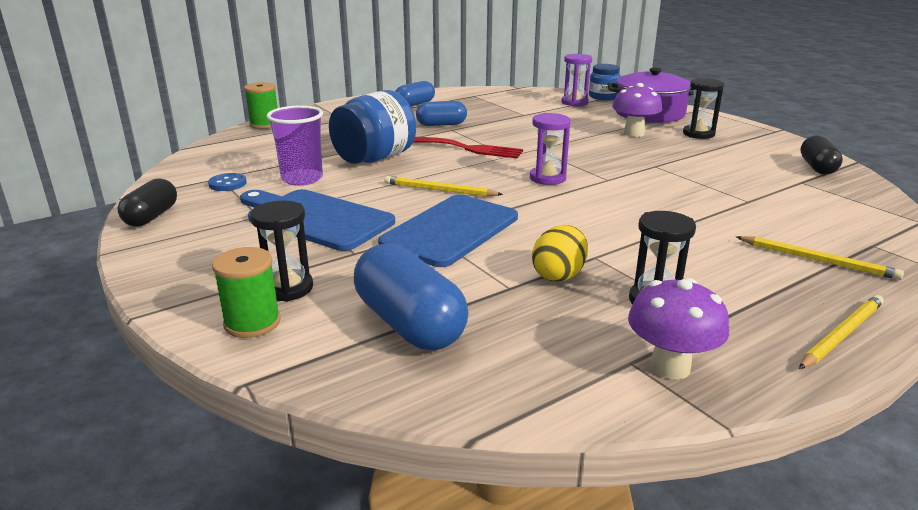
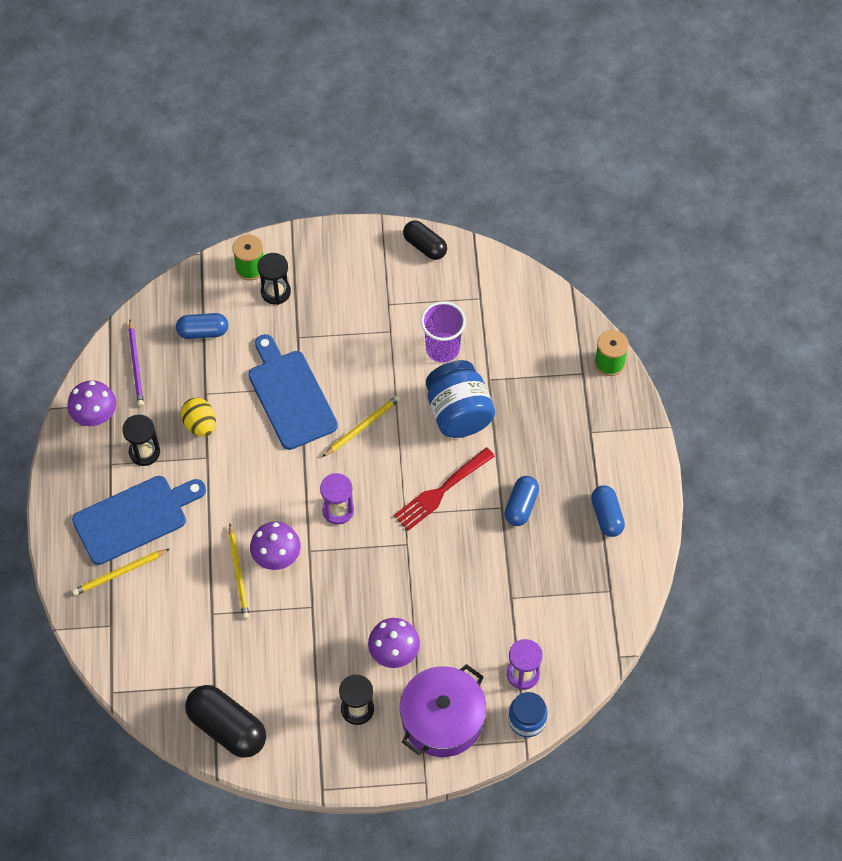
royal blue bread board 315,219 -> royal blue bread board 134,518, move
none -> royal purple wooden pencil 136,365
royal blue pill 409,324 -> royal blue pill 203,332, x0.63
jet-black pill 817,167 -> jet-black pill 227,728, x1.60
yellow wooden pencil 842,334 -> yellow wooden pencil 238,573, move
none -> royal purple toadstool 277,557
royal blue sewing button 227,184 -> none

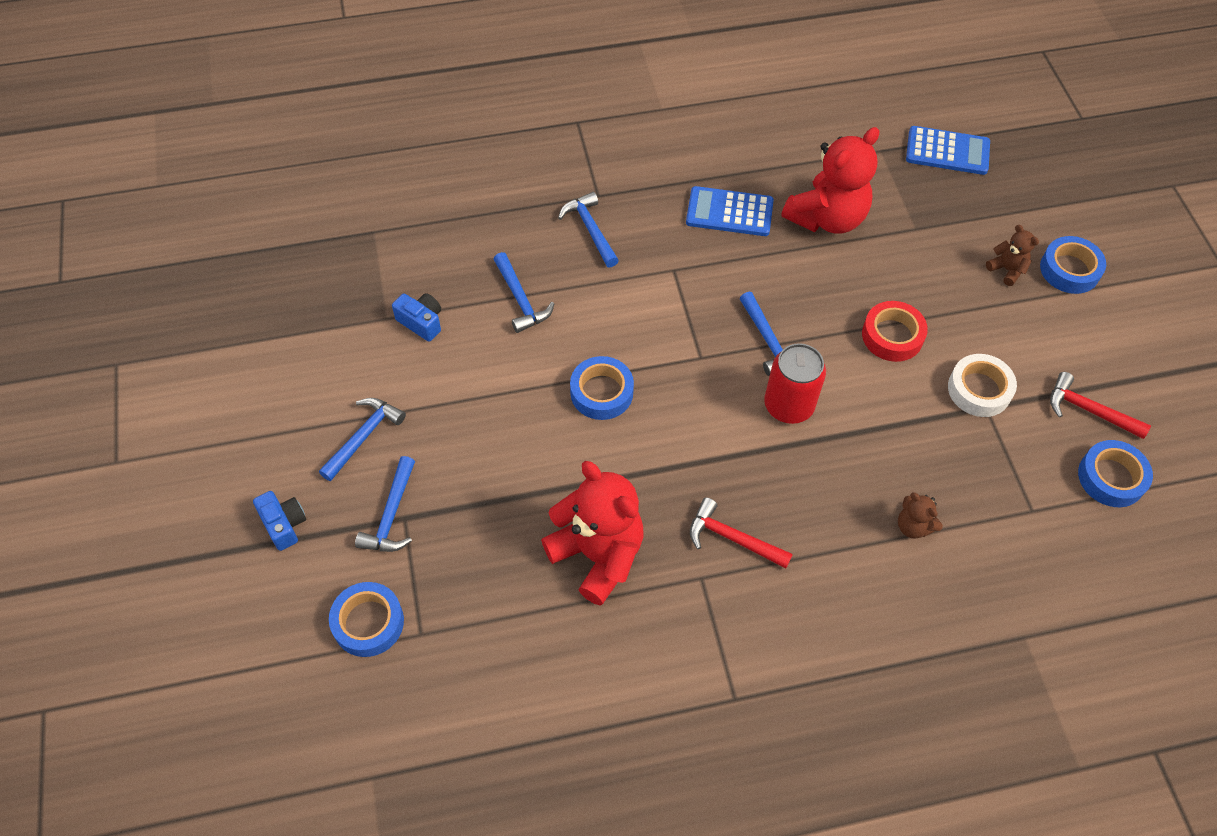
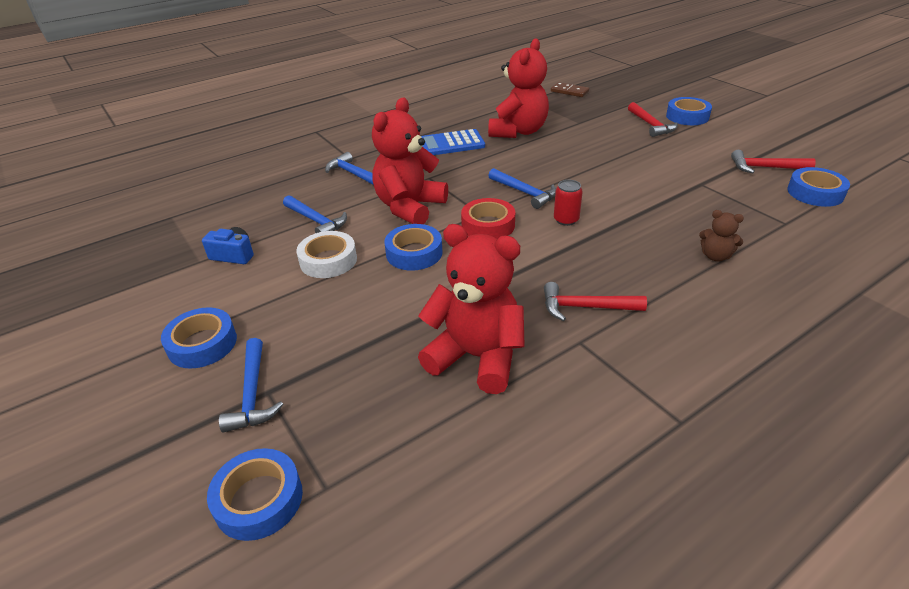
royal blue claw hammer 363,437 -> royal blue tape 202,344
white tape 979,390 -> white tape 328,260, move
none -> scarlet stuffed bear 409,207
scarlet tape 892,336 -> scarlet tape 488,225, move
royal blue adding machine 947,151 -> russet domino 569,91
scarlet tin 788,405 -> scarlet tin 566,220, x0.60
russet stuffed bear 1007,270 -> scarlet claw hammer 651,125
royal blue compact camera 284,524 -> none

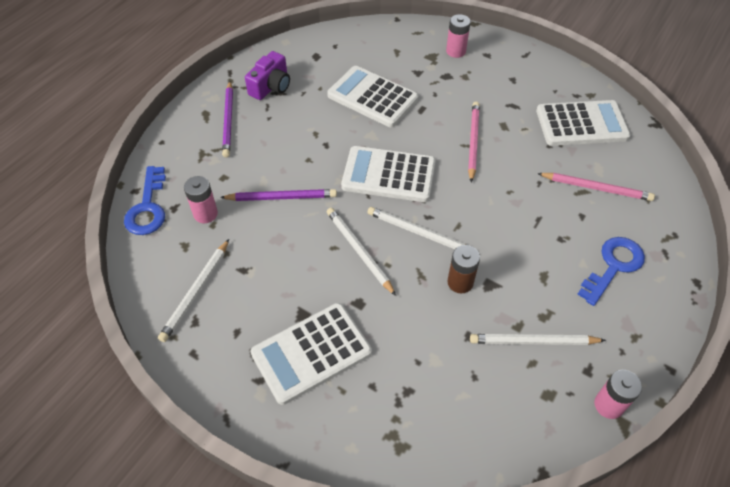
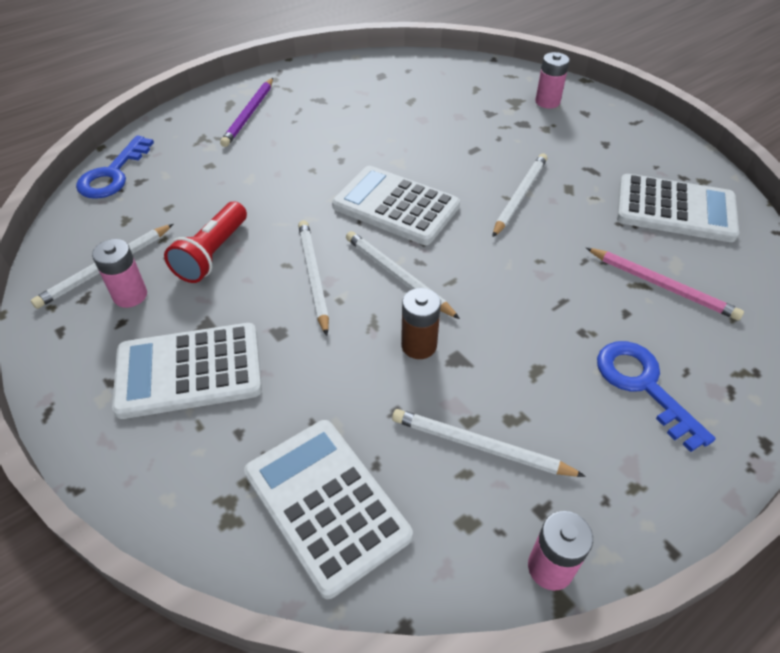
pink AA battery 205,214 -> pink AA battery 130,295, move
none -> scarlet flashlight 212,254
white adding machine 372,97 -> white adding machine 326,504, move
pink wooden pencil 473,142 -> white wooden pencil 519,196
royal blue latchkey 613,266 -> royal blue latchkey 643,386, 90 degrees counterclockwise
royal purple wooden pencil 281,197 -> none
royal purple compact camera 271,86 -> none

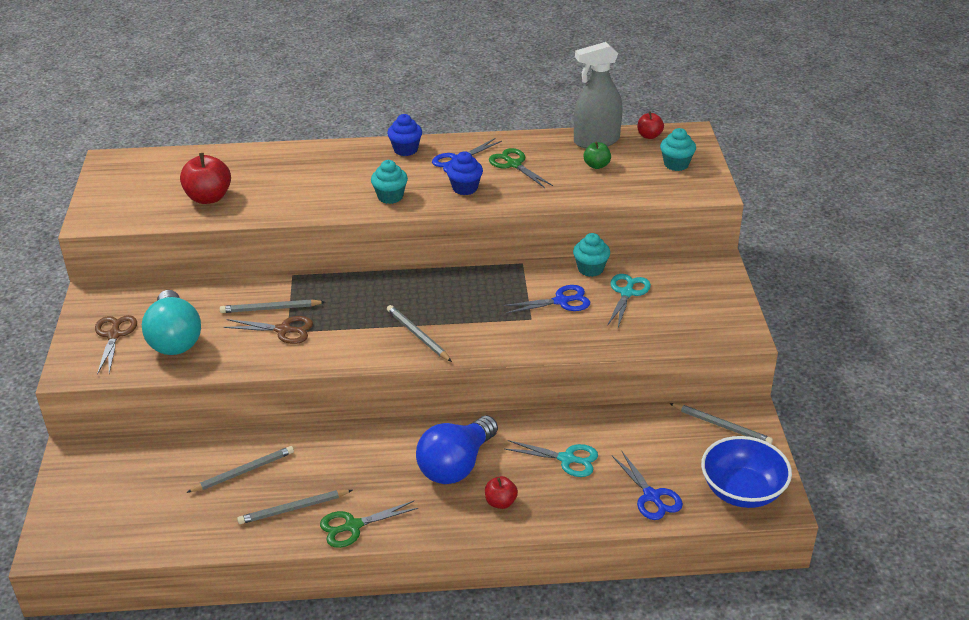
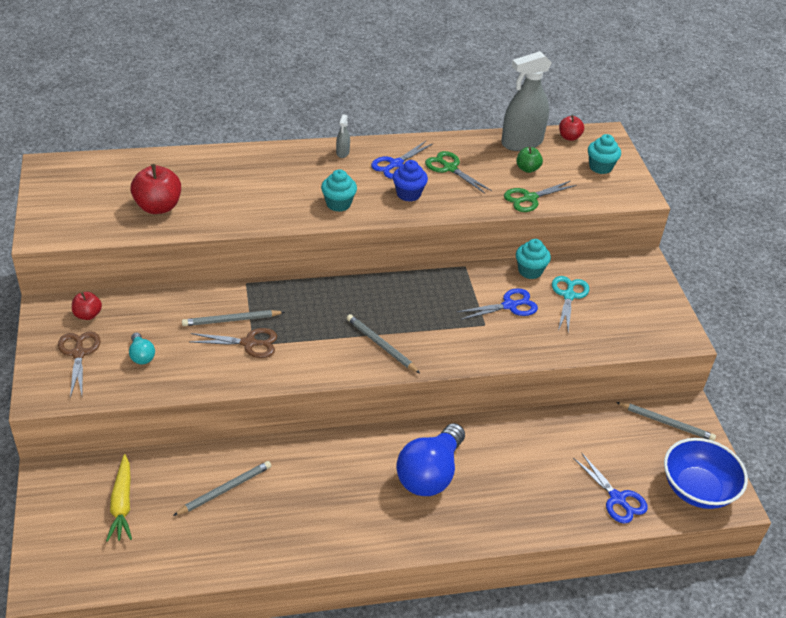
scarlet apple fruit 500,502 -> scarlet apple fruit 88,315, move
none -> yellow root vegetable 122,504
teal light bulb 175,339 -> teal light bulb 141,355, x0.45
royal blue fairy cake 405,149 -> ash-grey sprayer 342,153
leaf-green scissors 353,526 -> leaf-green scissors 529,198, move
ash-grey wooden pencil 293,509 -> none
teal scissors 567,459 -> none

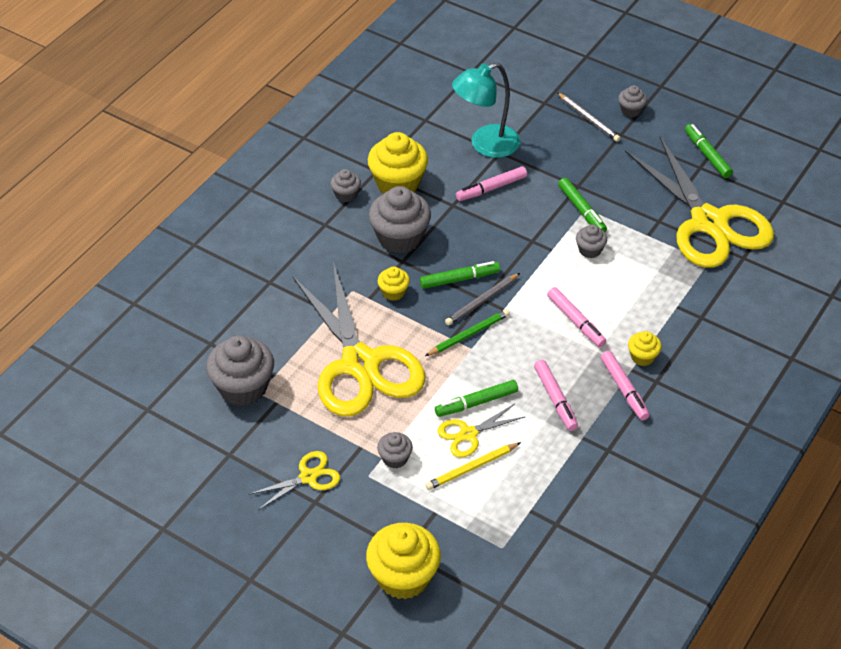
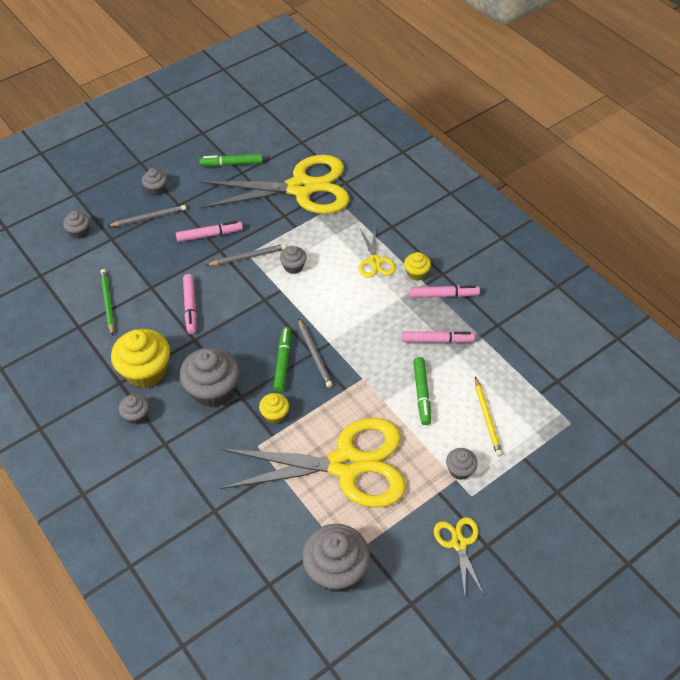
none -> ash-grey fairy cake 79,232
leaf-green wooden pencil 468,335 -> leaf-green wooden pencil 108,302, move
pink marker 575,321 -> pink marker 209,235, move
leaf-green marker 581,210 -> ash-grey wooden pencil 248,257
yellow scissors 468,434 -> yellow scissors 375,261, move
yellow fairy cake 403,577 -> none
teal reading lamp 485,145 -> none

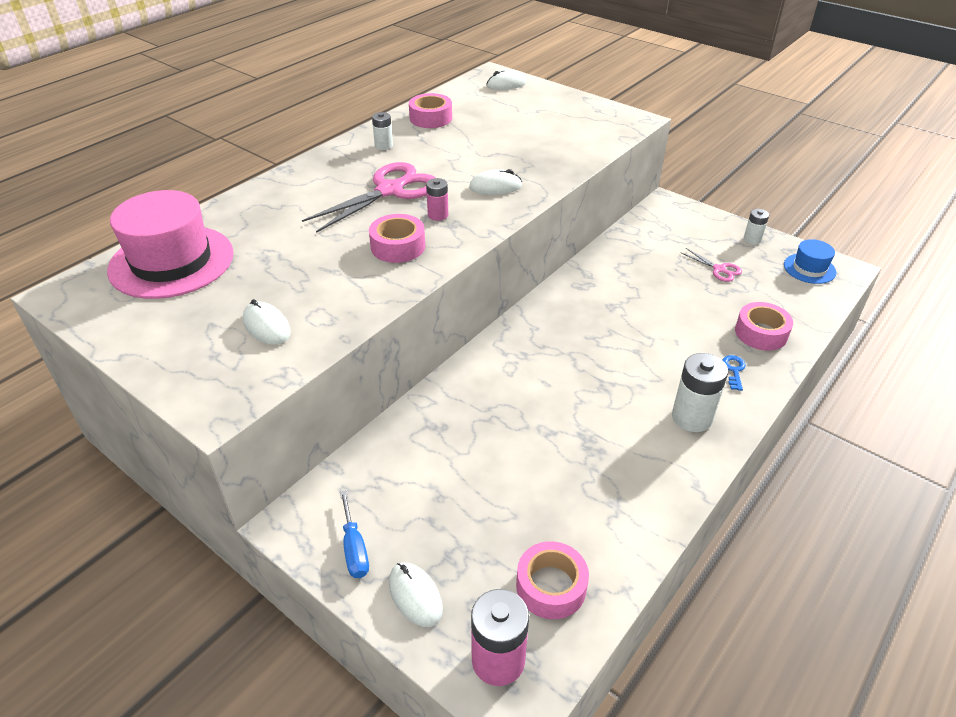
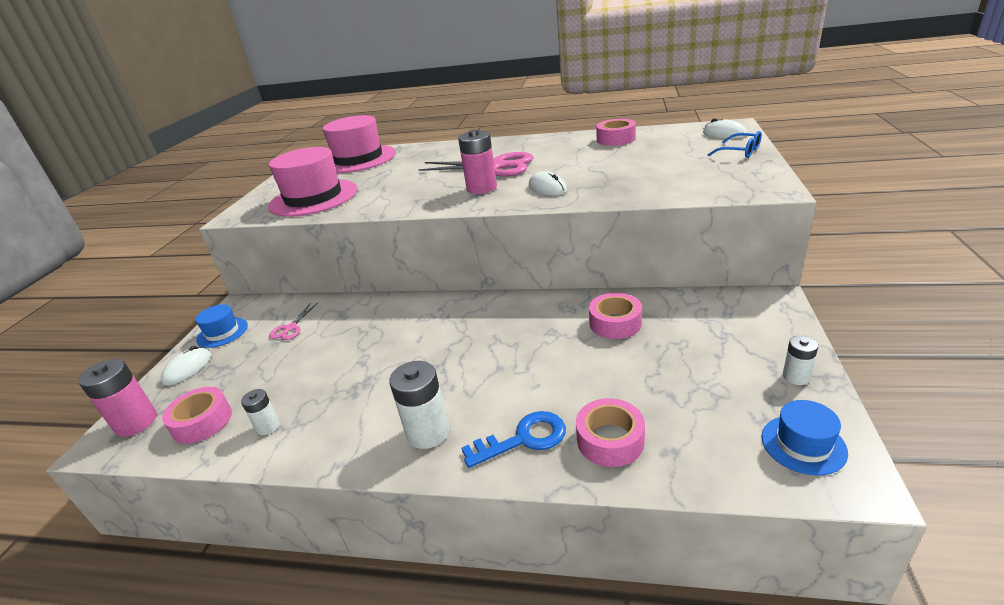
royal blue flat screwdriver 354,548 -> royal blue hat 222,332
white AA battery 384,146 -> white AA battery 268,426, move
white computer mouse 267,326 -> pink hat 313,198
pink scissors 719,269 -> pink scissors 290,328, move
pink AA battery 438,215 -> pink AA battery 481,188, x1.76
royal blue latchkey 734,370 -> royal blue latchkey 523,439, x1.81
pink tape 398,246 -> pink tape 615,323, move
none -> royal blue glasses 740,152

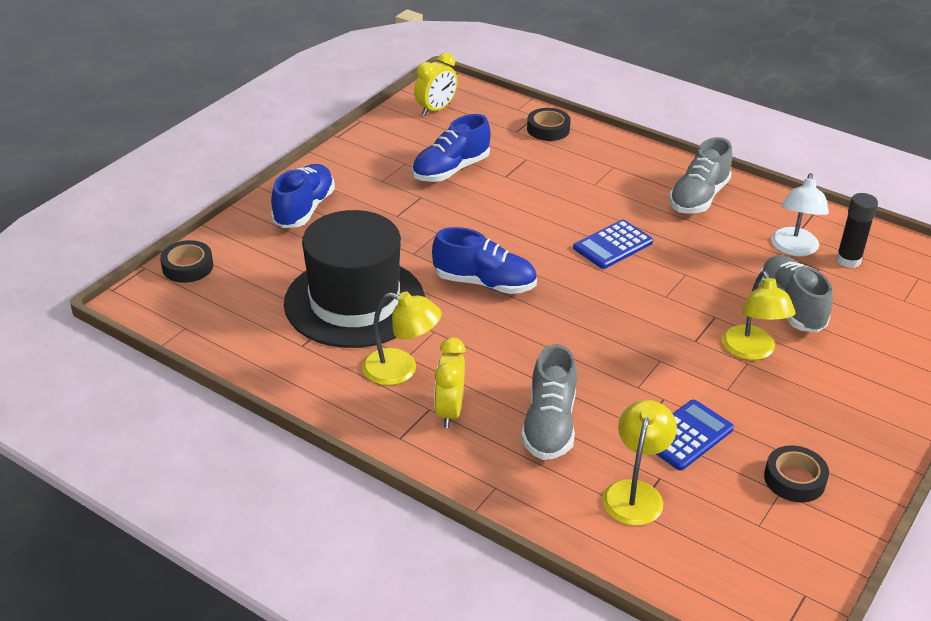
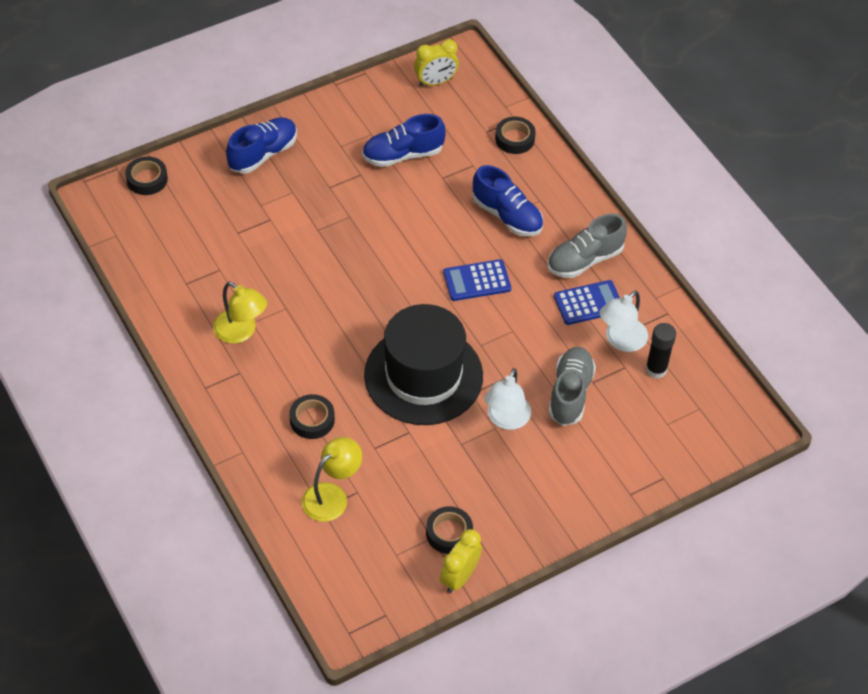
ash-grey lace-up shoe 549,425 -> jet-black tape 312,420
jet-black hat 354,302 -> jet-black hat 423,375, move
yellow bedside clock 449,411 -> yellow bedside clock 459,577, move
royal blue lace-up shoe 484,283 -> royal blue lace-up shoe 507,216, move
yellow reading lamp 751,351 -> white reading lamp 506,420
royal blue adding machine 686,435 -> royal blue adding machine 588,303, move

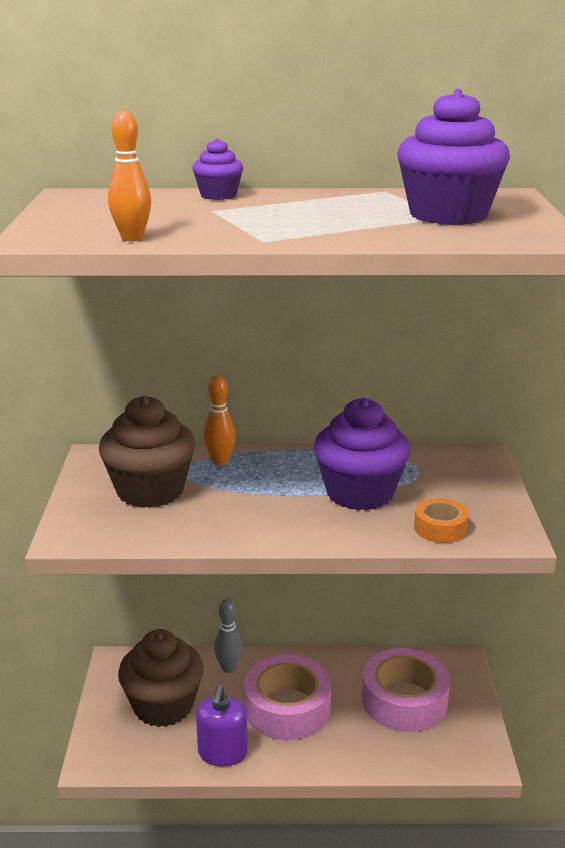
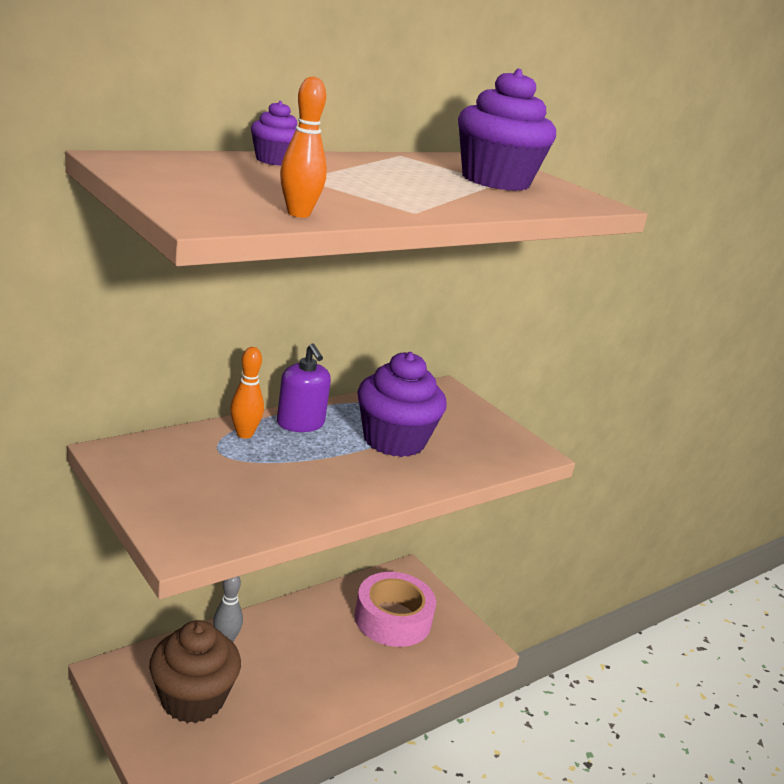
royal purple pump bottle 222,753 -> royal purple pump bottle 300,423, move
russet fairy cake 150,491 -> none
pink tape 287,708 -> none
orange tape 440,528 -> none

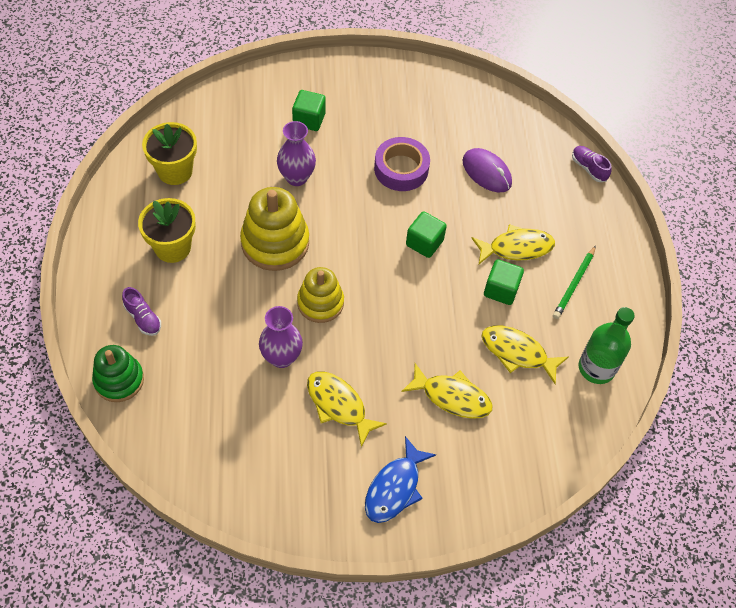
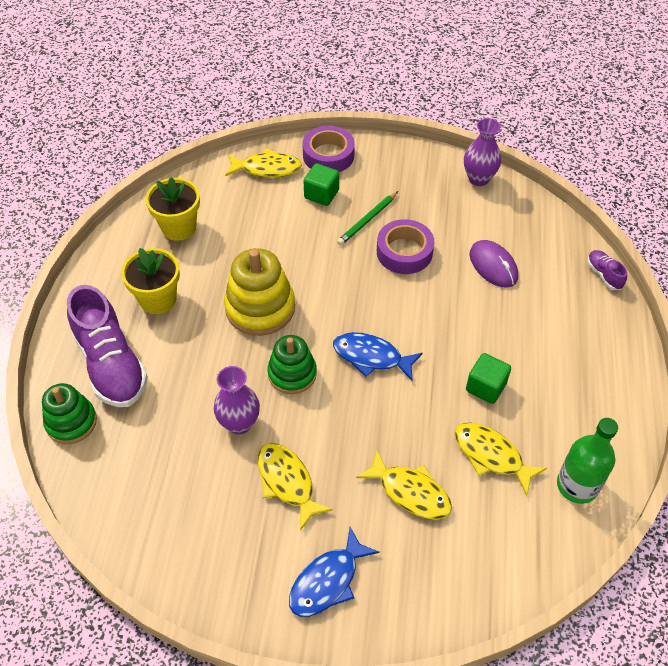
royal purple lace-up shoe 143,318 -> royal purple lace-up shoe 111,364, x2.31
yellow fish 516,248 -> yellow fish 267,168, move
yellow stacking toy 320,303 -> leaf-green stacking toy 292,374
none -> royal purple tape 328,155
none -> royal blue fish 371,357
leaf-green wooden pencil 574,284 -> leaf-green wooden pencil 367,220, move
royal purple tall vase 296,177 -> royal purple tall vase 478,179, move
leaf-green solid cube 424,243 -> none

